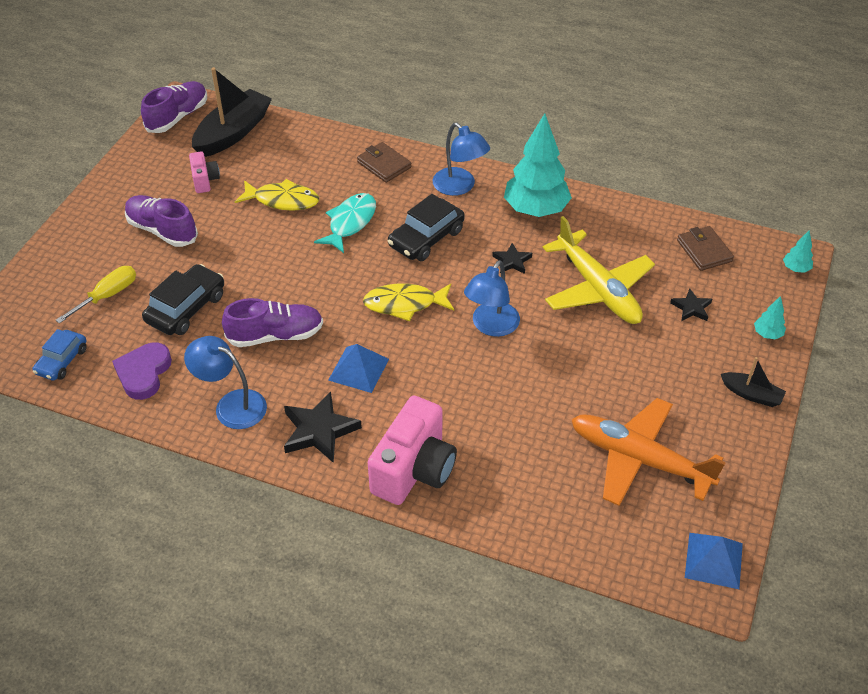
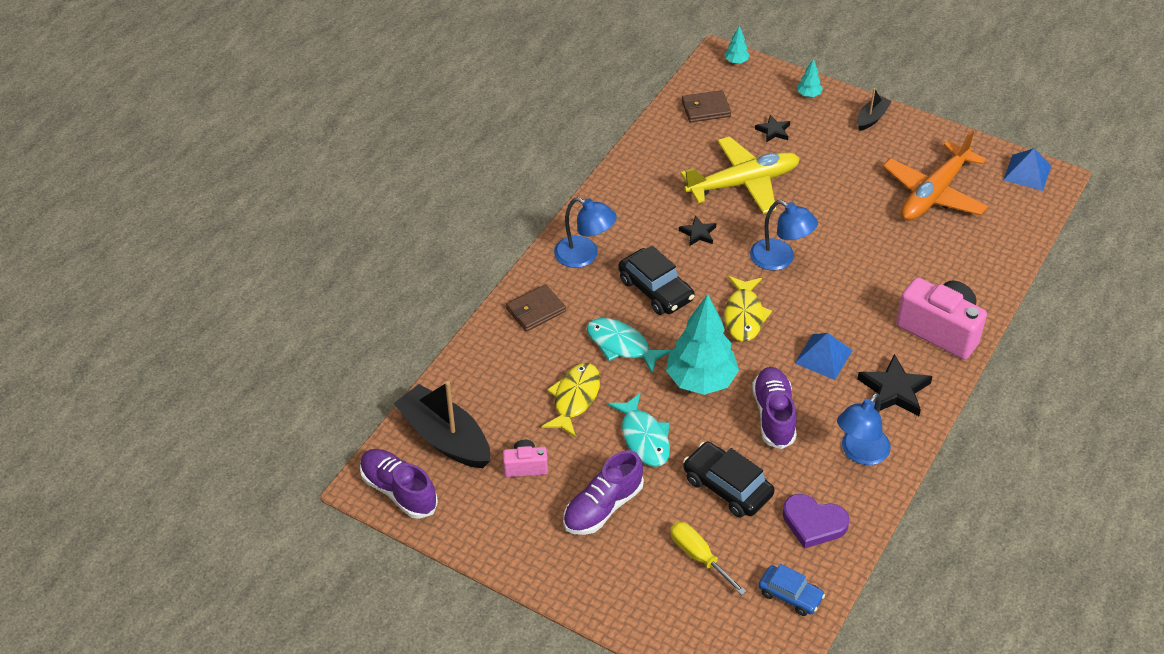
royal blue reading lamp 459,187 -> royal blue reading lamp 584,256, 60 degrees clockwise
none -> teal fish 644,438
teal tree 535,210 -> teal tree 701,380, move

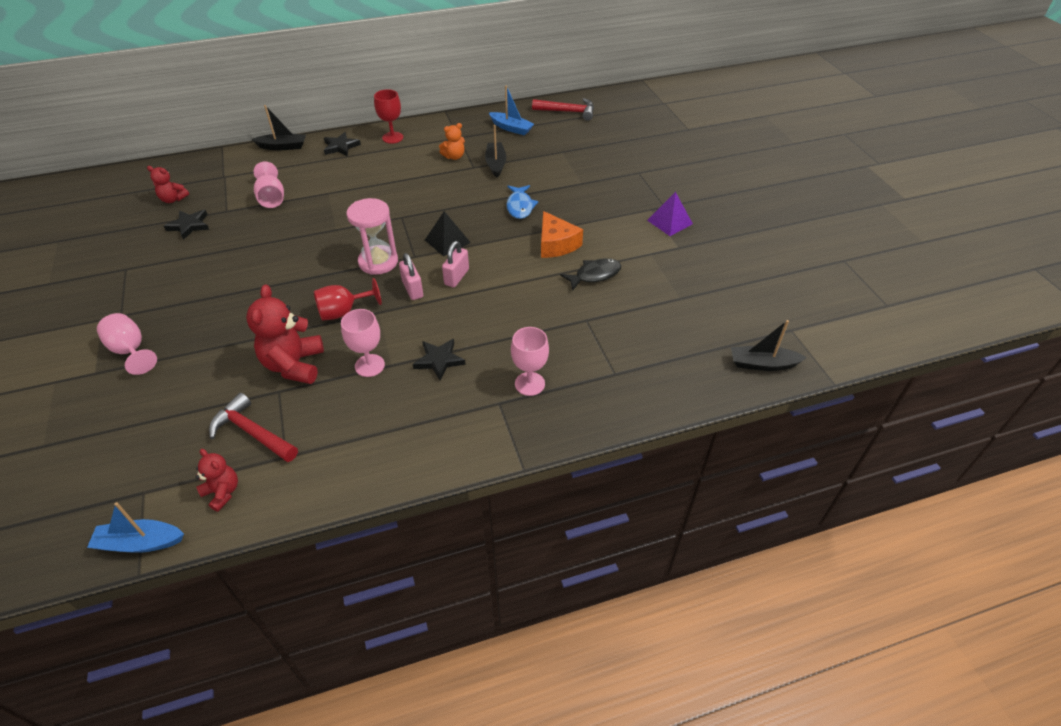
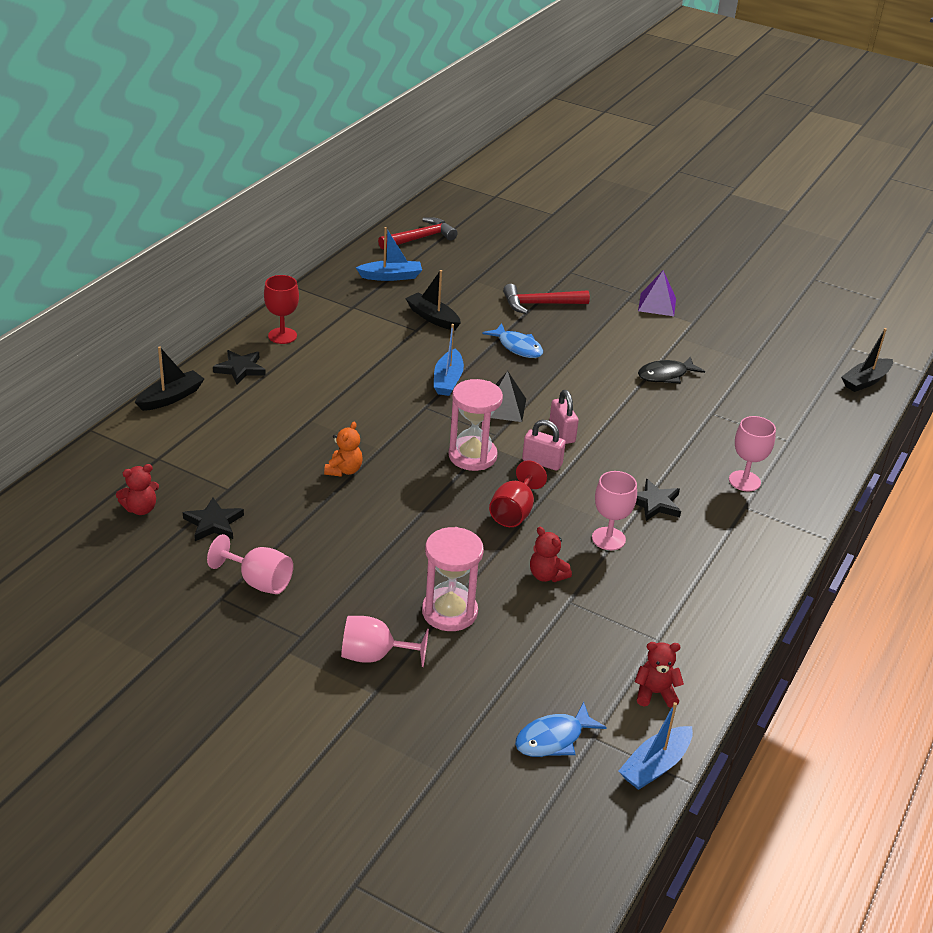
pink wine glass 272,198 -> pink wine glass 258,581, move
orange stuffed bear 454,156 -> orange stuffed bear 344,470, move
none -> pink hourglass 449,612
none -> royal blue boat 448,380
scarlet claw hammer 252,432 -> scarlet claw hammer 539,304, move
none -> royal blue fish 553,738
scarlet stuffed bear 294,365 -> scarlet stuffed bear 547,575, x0.55
jet-black fish 594,275 -> jet-black fish 666,375, 135 degrees counterclockwise
orange cheese 556,244 -> none

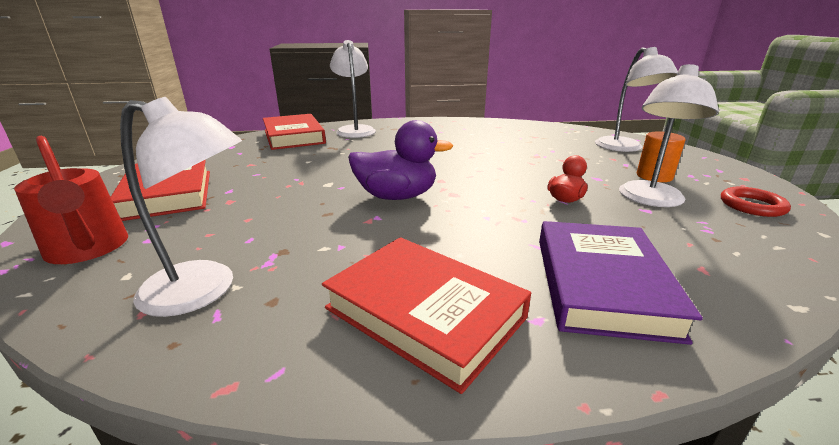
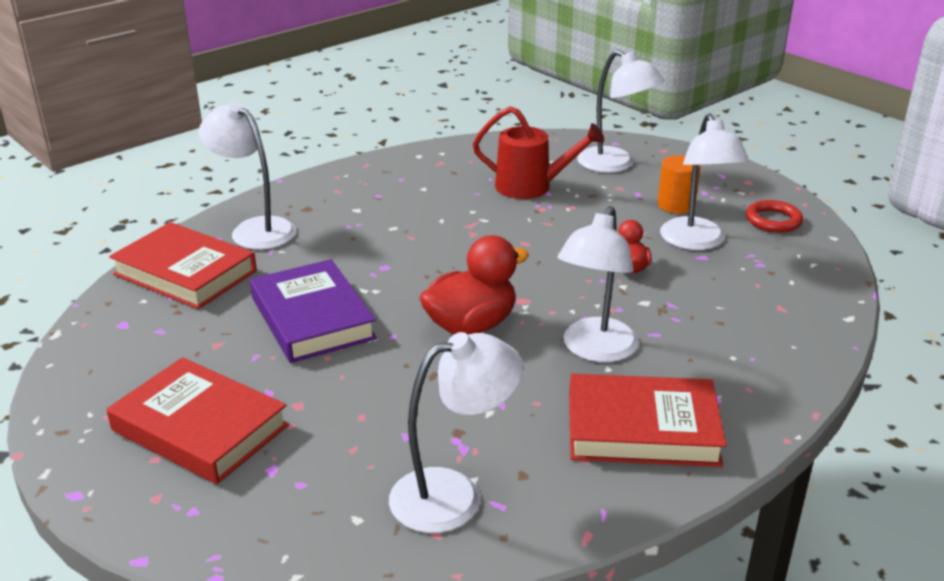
royal purple hardcover 601,284 -> royal purple hardcover 312,318, move
royal purple rubber duck 396,196 -> scarlet rubber duck 471,325
scarlet sprinkling can 89,250 -> scarlet sprinkling can 532,187, move
none -> white reading lamp 595,350

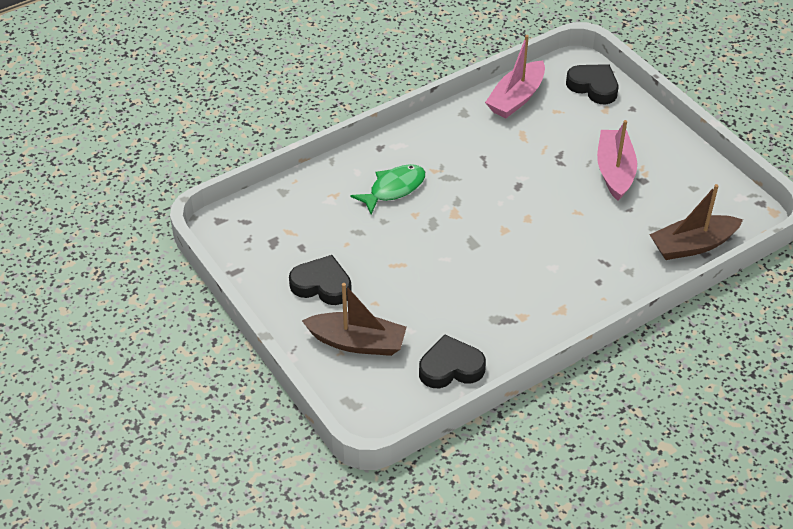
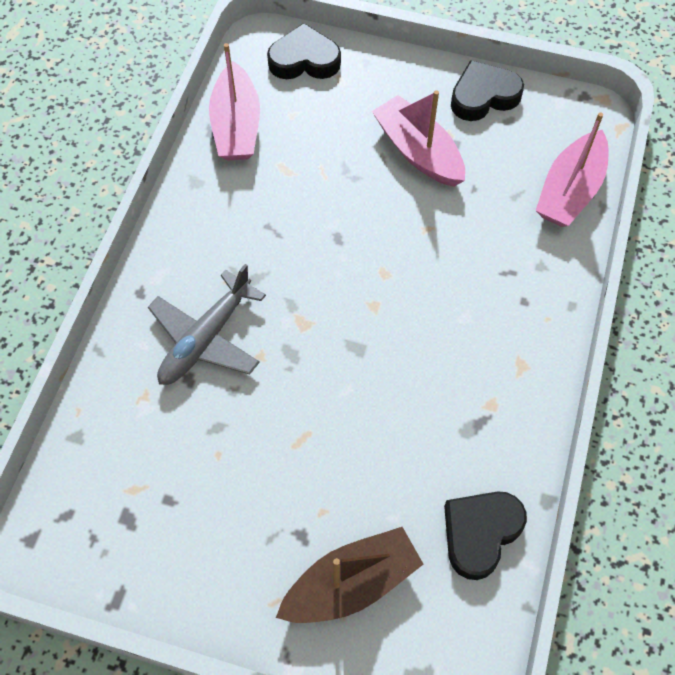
leaf-green fish 394,189 -> ash-grey plane 206,338
jet-black love heart 322,285 -> jet-black love heart 483,96, move
russet boat 692,245 -> pink boat 570,191

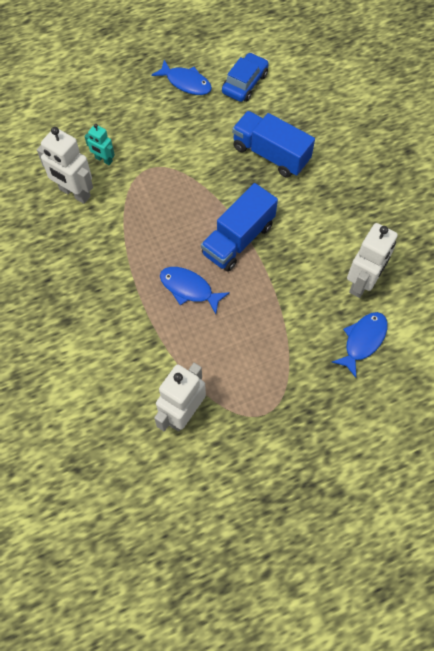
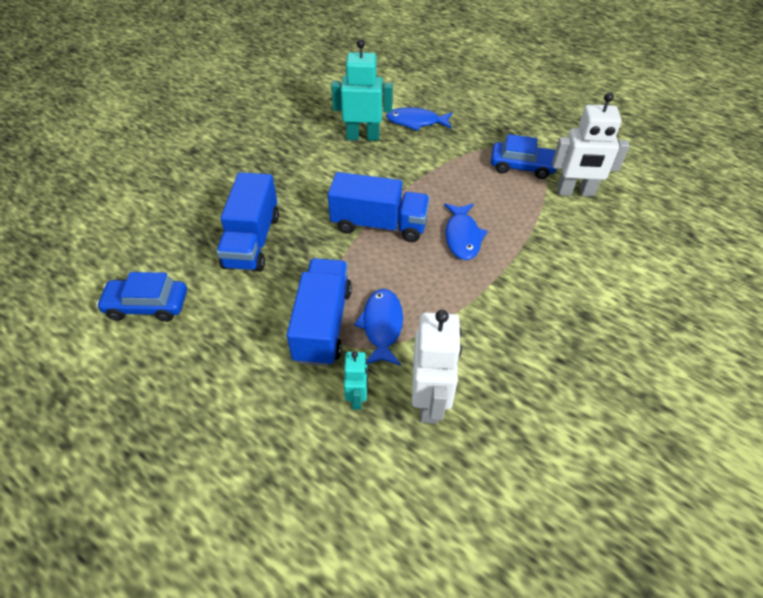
none -> royal blue toy truck 323,324
white robot figure 362,283 -> teal robot figure 363,137
royal blue fish 186,83 -> royal blue fish 382,326, move
none -> royal blue automobile 522,166

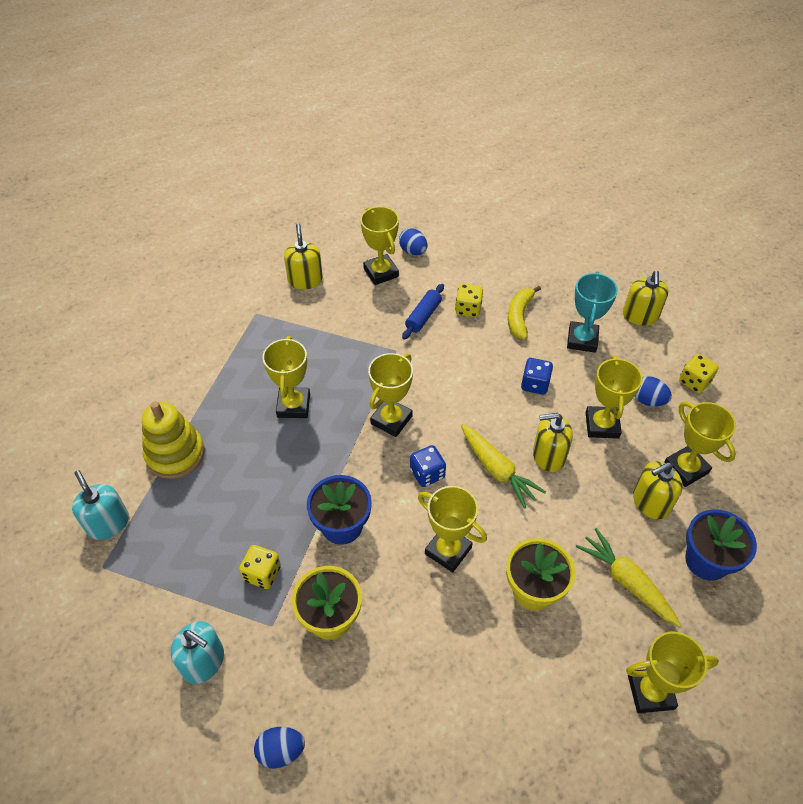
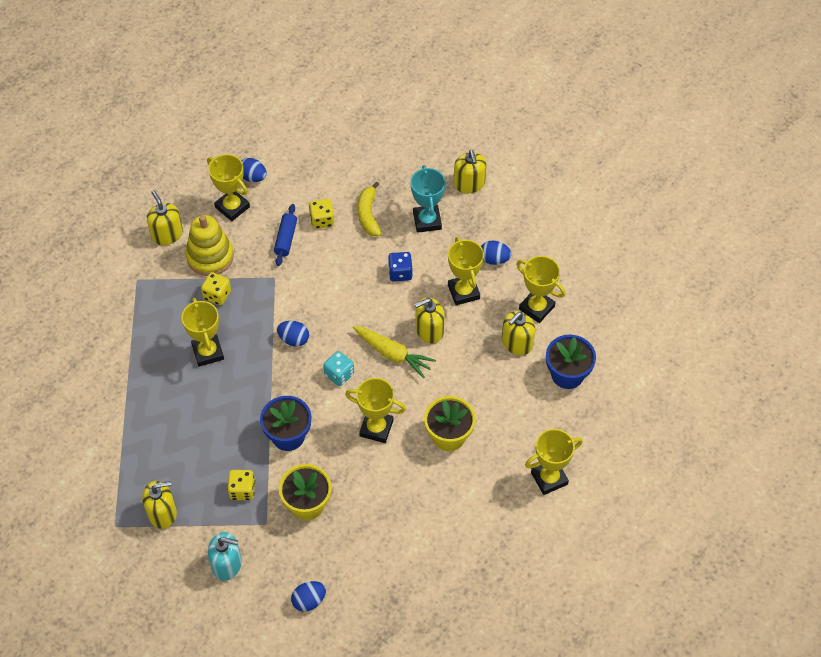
none -> yellow pump bottle 162,513
yellow stacking toy 175,454 -> yellow stacking toy 210,257, move
yellow die 694,382 -> yellow die 217,295, move
yellow prize cup 391,420 -> royal blue toy egg 294,339
royal blue die 427,473 -> teal die 339,374
teal pump bottle 108,523 -> none
yellow root vegetable 626,582 -> none

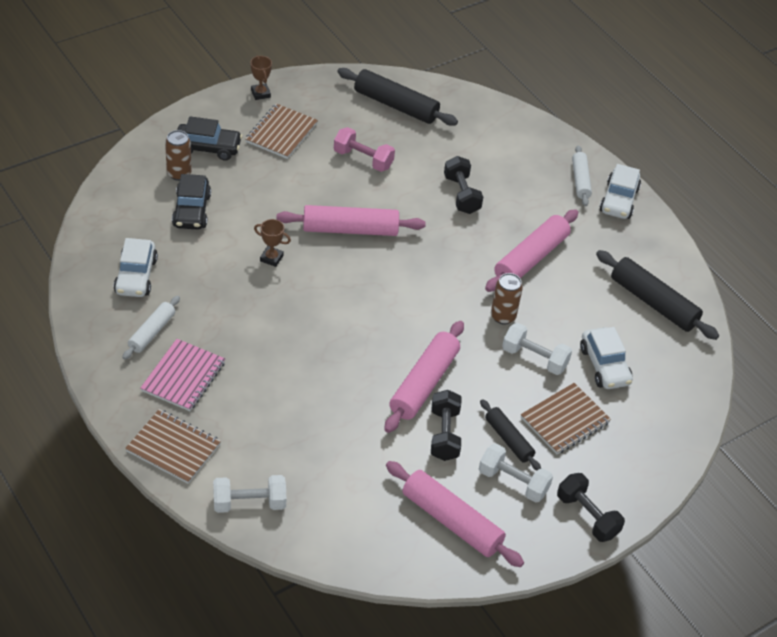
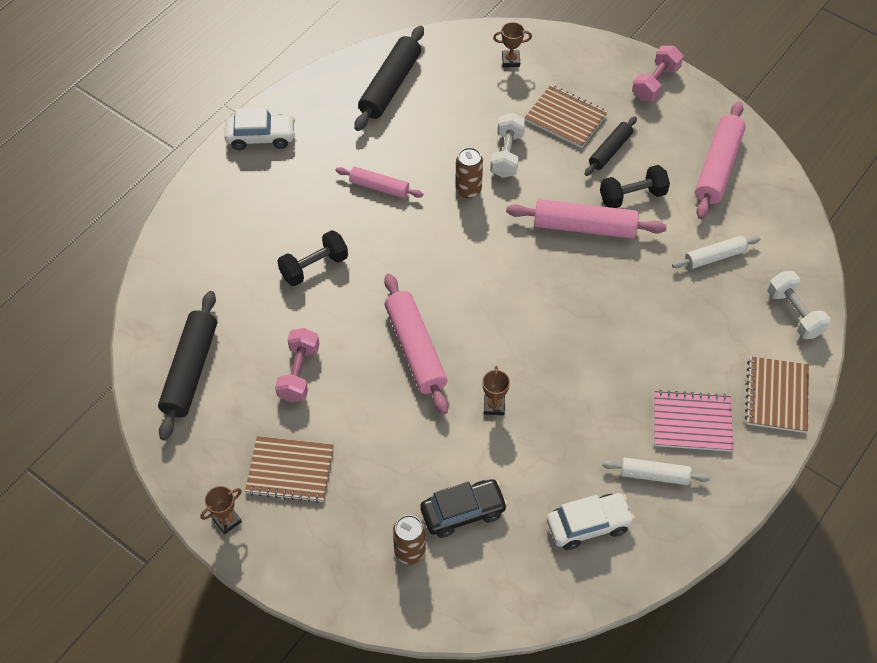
pink pastry roller 531,258 -> pink pastry roller 379,187, x0.60
none -> russet prize cup 510,60
jet-black free weight 587,516 -> pink free weight 655,83
white pastry roller 580,180 -> white pastry roller 714,257, move
jet-black automobile 208,148 -> none
white free weight 513,482 -> none
white automobile 604,366 -> none

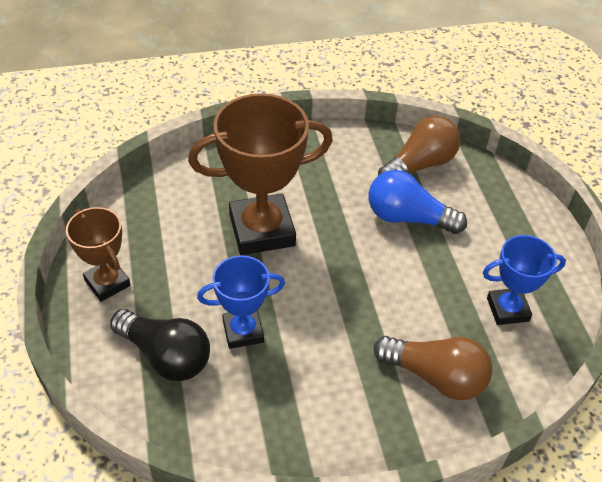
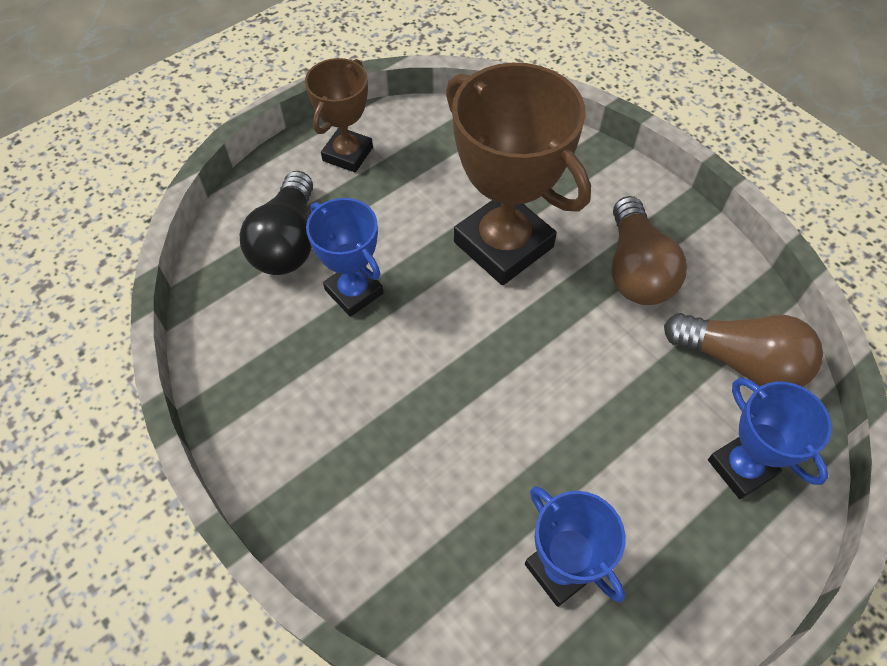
russet light bulb 435,376 -> russet light bulb 636,270, move
none -> royal blue prize cup 741,468
royal blue light bulb 408,218 -> none

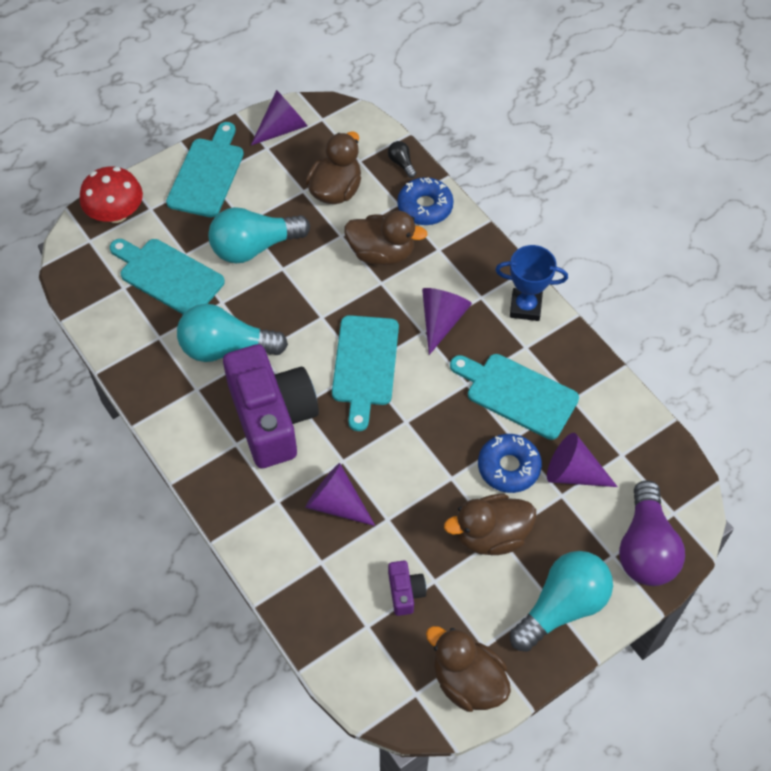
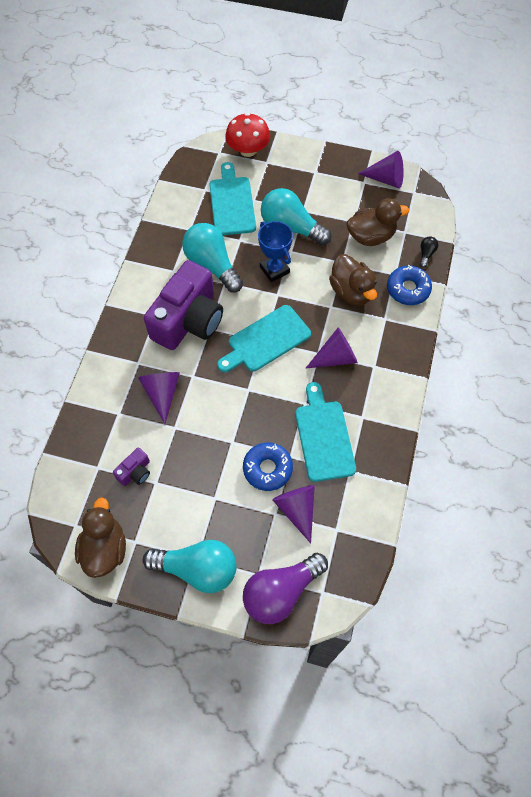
royal blue prize cup 525,307 -> royal blue prize cup 274,270, move
teal bread board 207,174 -> none
russet rubber duck 491,535 -> none

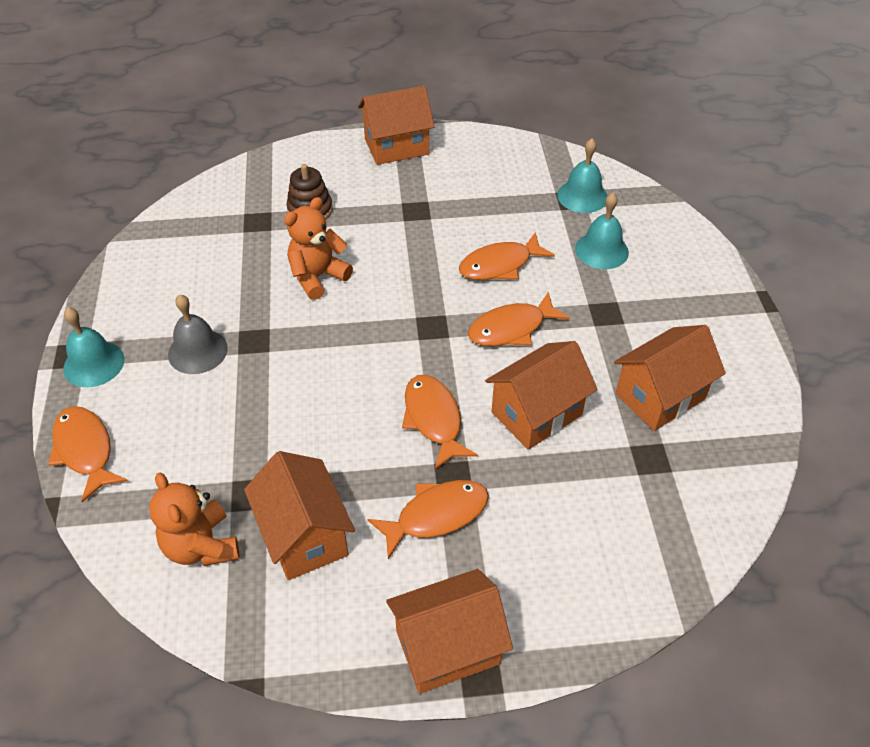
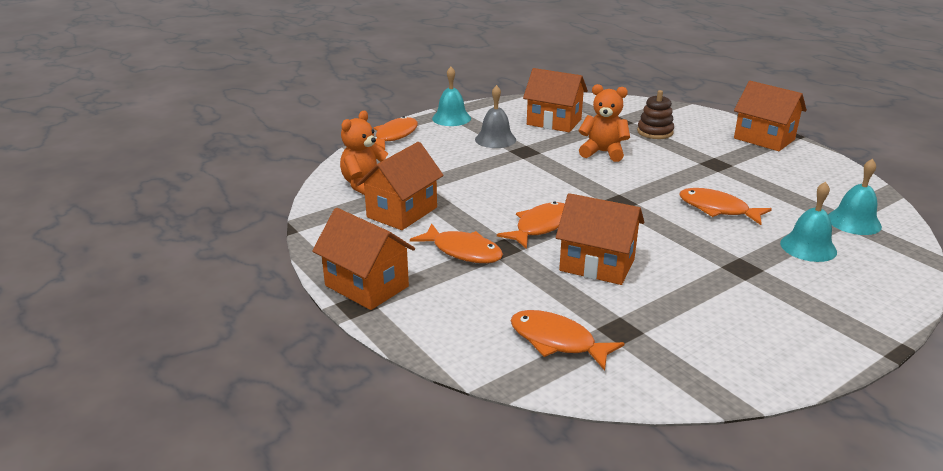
orange fish 511,328 -> orange fish 557,341, move
orange toy house 660,396 -> orange toy house 554,122, move

